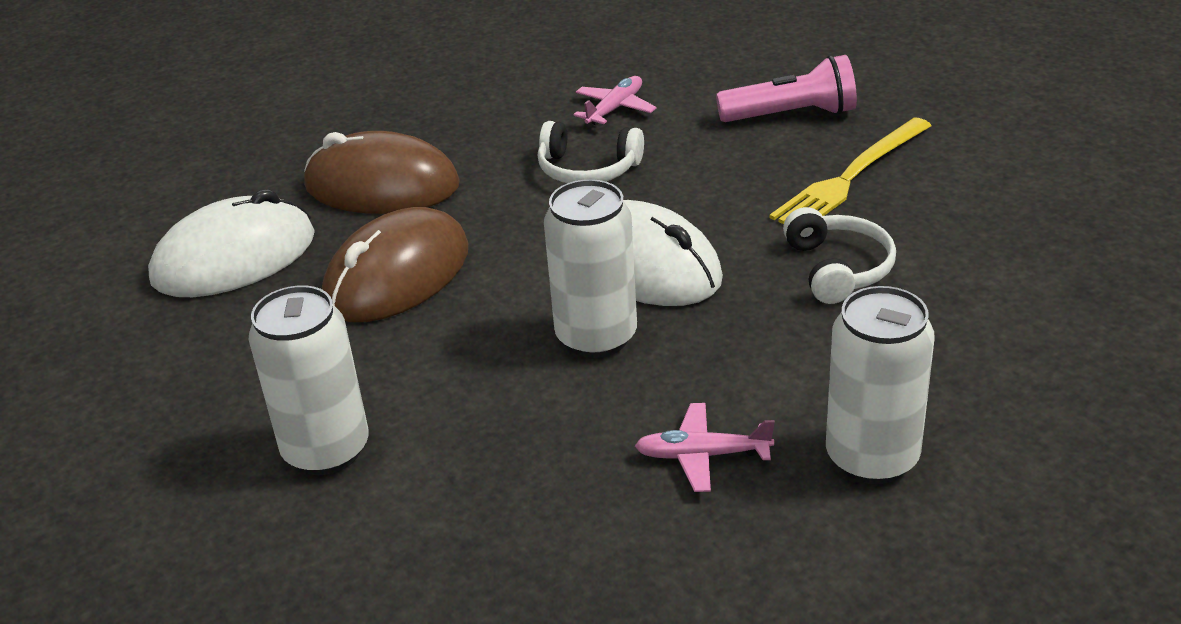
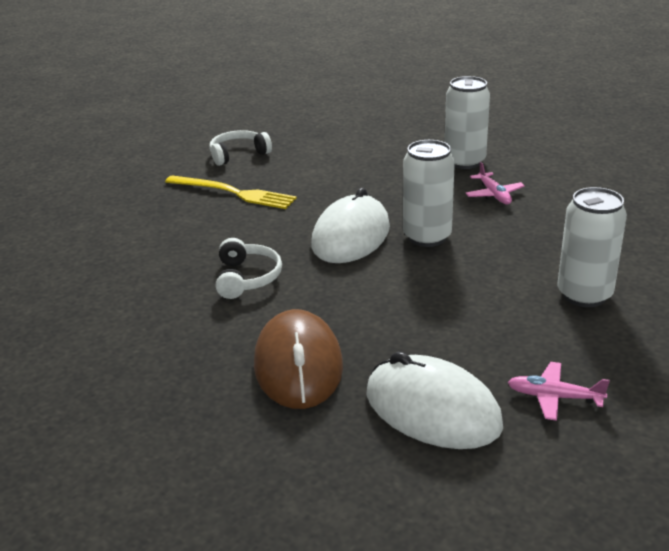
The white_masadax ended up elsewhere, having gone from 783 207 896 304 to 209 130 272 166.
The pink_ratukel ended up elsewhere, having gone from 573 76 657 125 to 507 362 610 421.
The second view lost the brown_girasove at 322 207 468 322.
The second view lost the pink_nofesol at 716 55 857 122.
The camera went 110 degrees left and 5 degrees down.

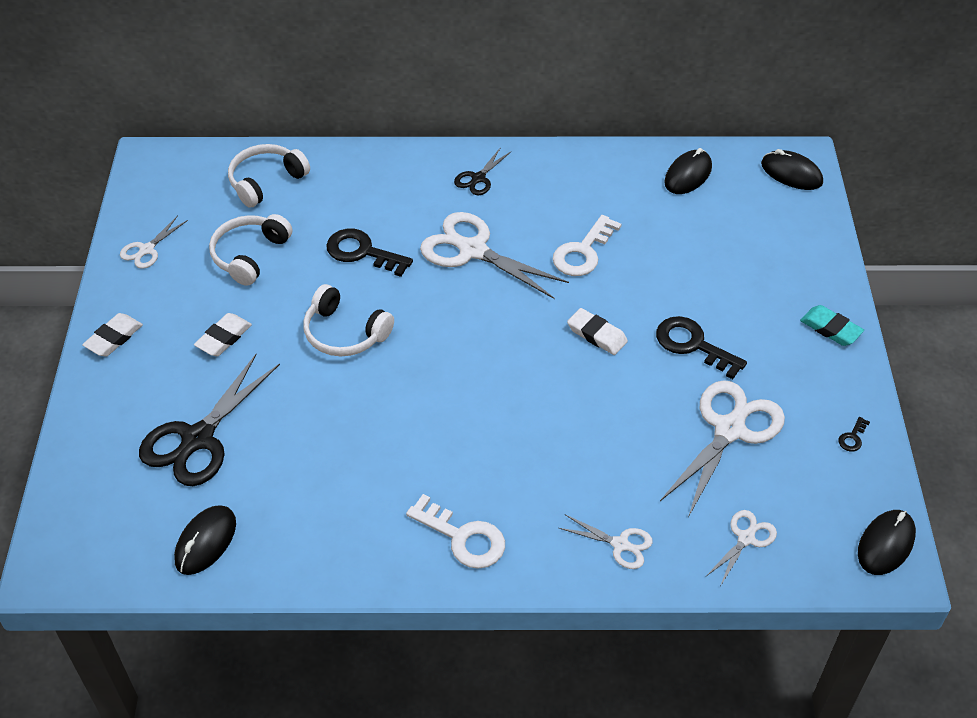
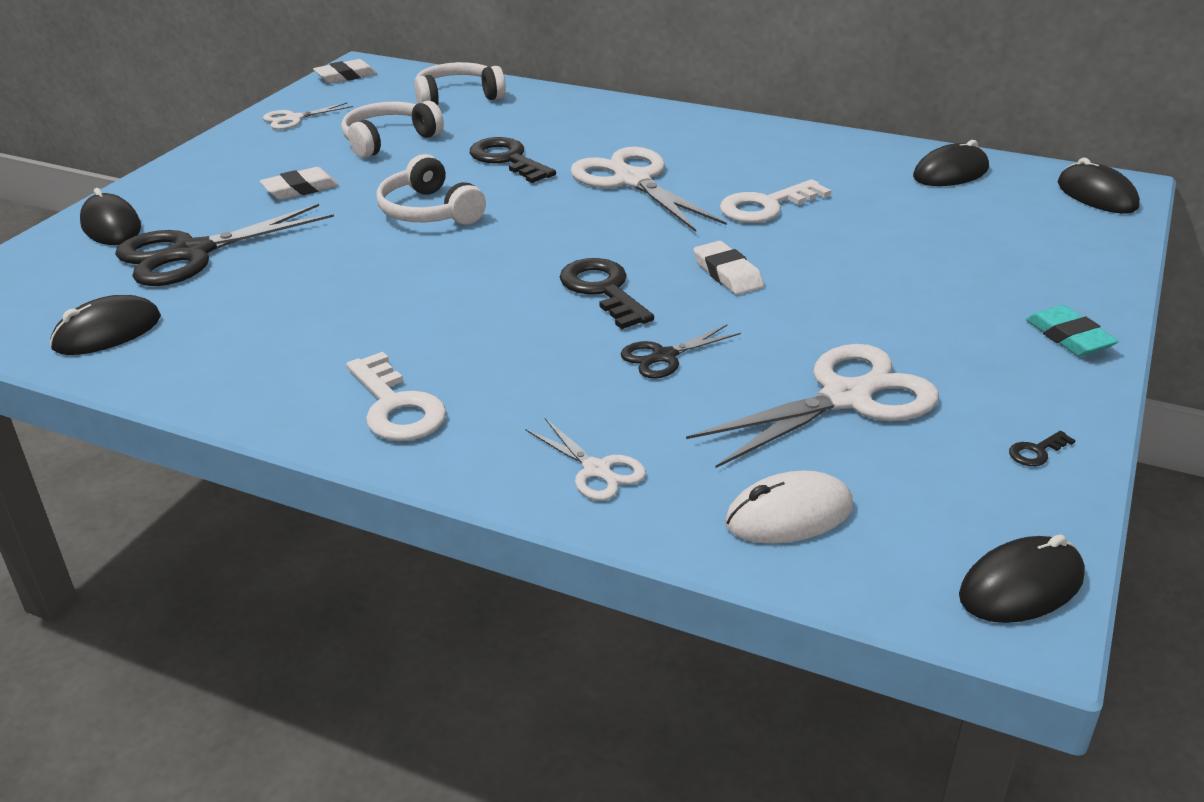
The second view gained the black_girasove at 80 188 141 245.
The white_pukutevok ended up elsewhere, having gone from 82 313 143 357 to 313 59 377 84.
The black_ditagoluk ended up elsewhere, having gone from 656 316 747 379 to 560 258 654 329.
The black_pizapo ended up elsewhere, having gone from 454 147 512 195 to 620 325 741 379.
Where the white_pizapo stood at 706 510 777 585, the white_girasove came to stand at 725 471 853 543.
The camera went 25 degrees right and 15 degrees down.

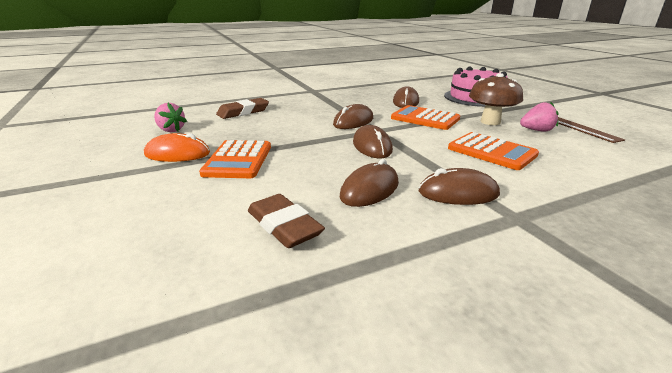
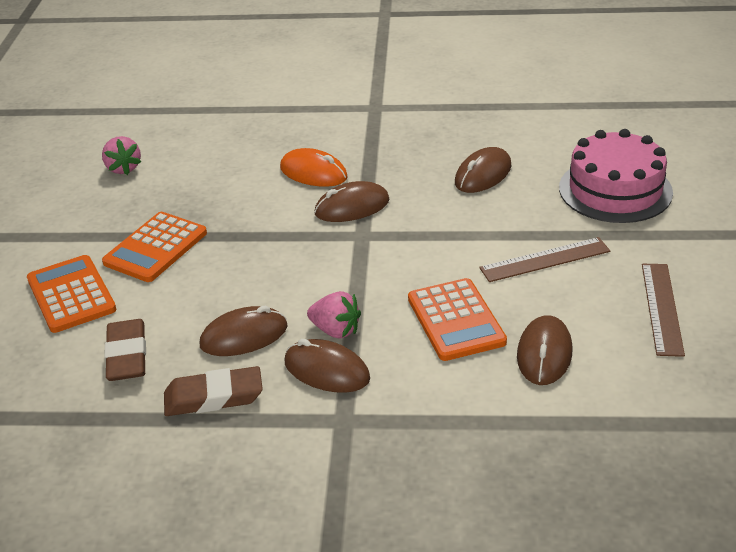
The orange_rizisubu ended up elsewhere, having gone from 391 105 460 130 to 27 255 116 333.
The brown_pukutevok ended up elsewhere, having gone from 216 98 269 119 to 164 366 263 416.
The orange_girasove ended up elsewhere, having gone from 144 133 210 162 to 280 148 348 187.
The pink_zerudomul ended up elsewhere, having gone from 520 102 558 132 to 307 291 361 339.
Where the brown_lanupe stood at 469 73 523 125, the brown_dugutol came to stand at 479 237 610 282.
The brown_girasove ended up elsewhere, having gone from 353 125 393 158 to 517 315 572 385.
The camera went 30 degrees right and 10 degrees up.

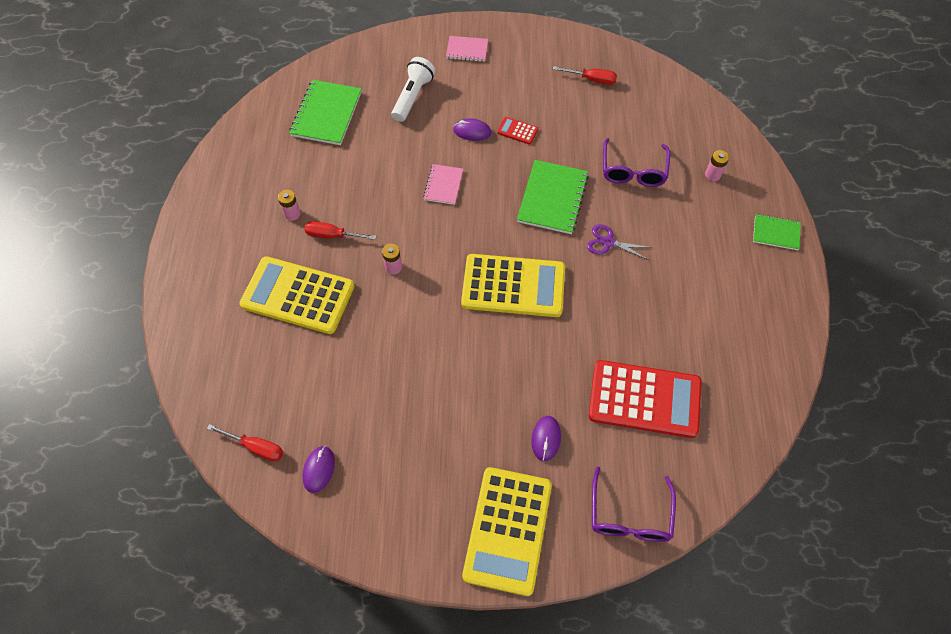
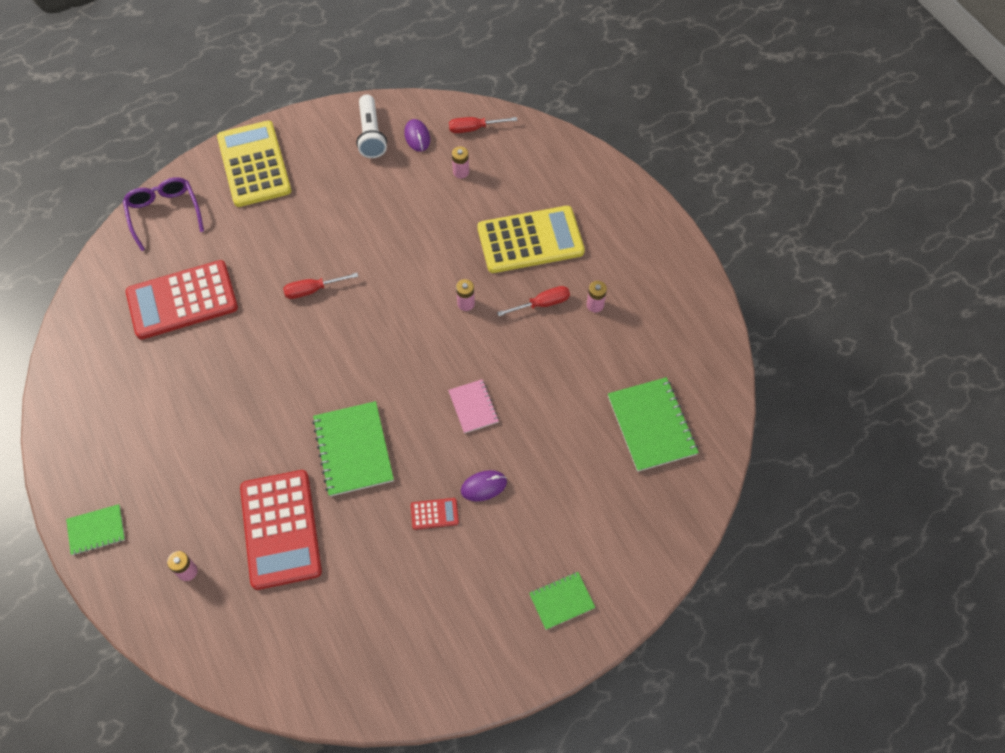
Where the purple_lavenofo stood at 603 138 670 187, the red_rizisubu came to stand at 240 470 322 590.
The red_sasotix ended up elsewhere, having gone from 553 66 617 85 to 283 273 358 299.
The white_nofesol ended up elsewhere, having gone from 391 57 435 122 to 356 95 387 158.
The second view gained the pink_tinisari at 452 146 469 179.
What was the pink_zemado at 446 36 488 62 turned into the green_zemado at 529 572 595 630.
The second view lost the yellow_rizisubu at 461 254 565 317.
The second view lost the purple_girasove at 531 416 561 461.
The second view lost the purple_pizapo at 587 224 653 260.
The camera went 150 degrees right and 0 degrees up.

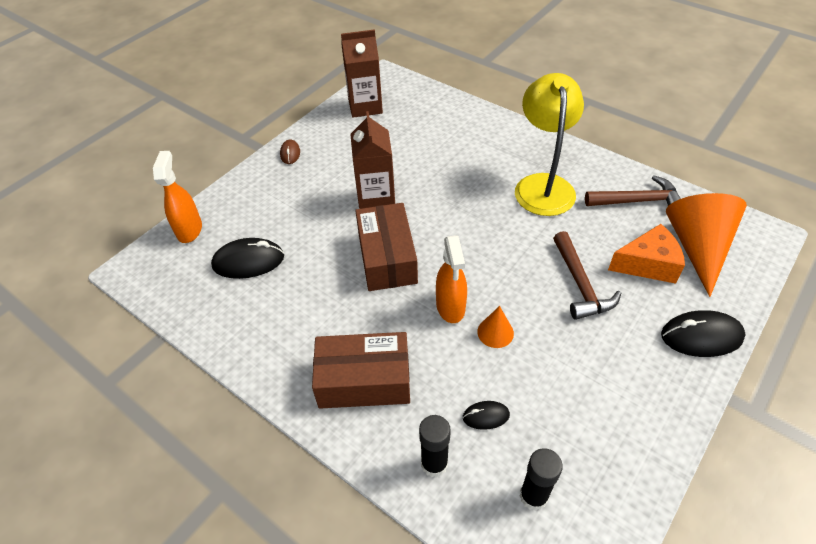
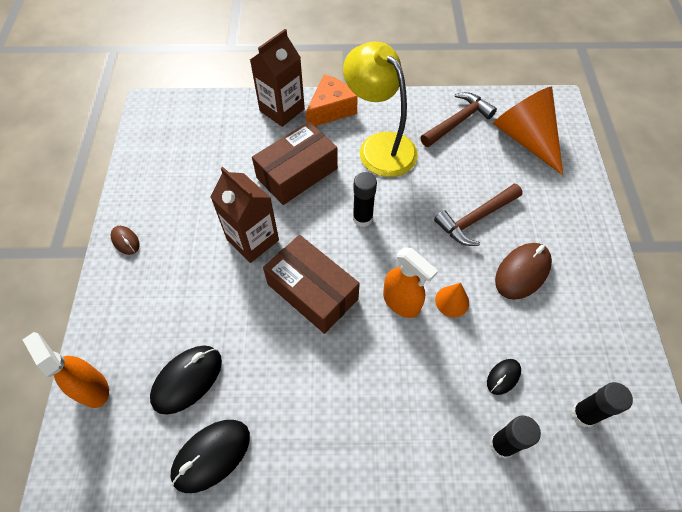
The black_girasove ended up elsewhere, having gone from 661 310 746 357 to 170 420 250 493.
The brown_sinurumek ended up elsewhere, having gone from 341 29 383 118 to 250 29 305 127.
The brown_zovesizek ended up elsewhere, having gone from 312 332 410 409 to 252 121 338 205.
The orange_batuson ended up elsewhere, having gone from 608 224 685 284 to 306 74 358 126.
The second view gained the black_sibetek at 353 172 377 227.
The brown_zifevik at 553 231 621 320 ended up facing another way, 105 degrees clockwise from before.
The second view gained the brown_girasove at 495 243 552 300.
The camera went 40 degrees left and 10 degrees up.

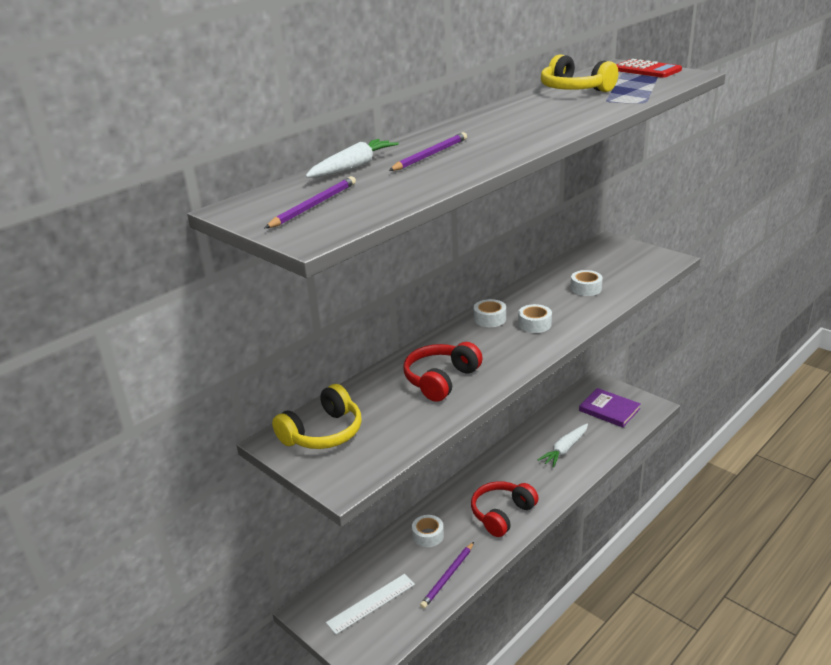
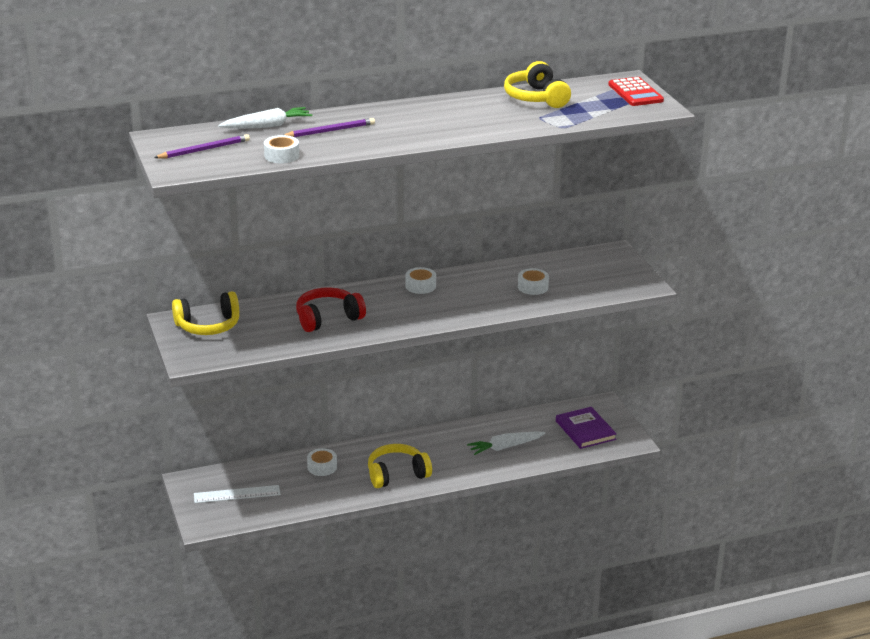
The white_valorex ended up elsewhere, having gone from 518 304 552 333 to 264 135 299 164.
What was the red_masadax at 471 481 539 537 turned into the yellow_masadax at 368 444 432 488.
The second view lost the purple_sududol at 420 542 474 609.
The camera went 25 degrees right and 0 degrees up.

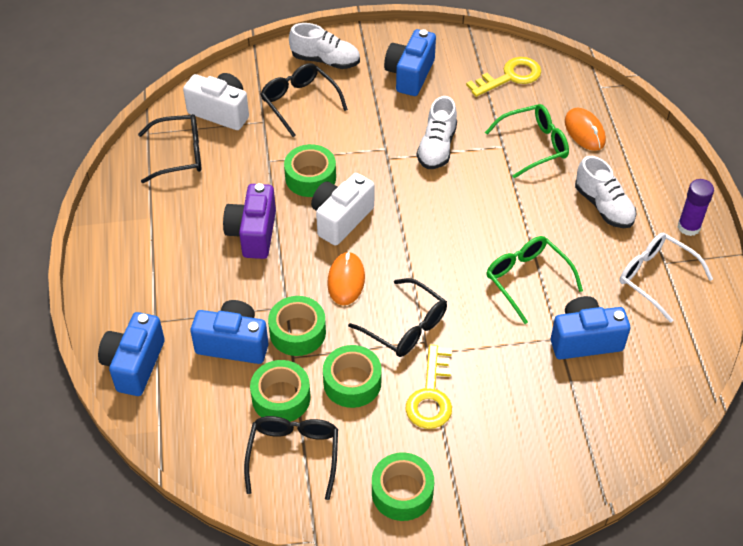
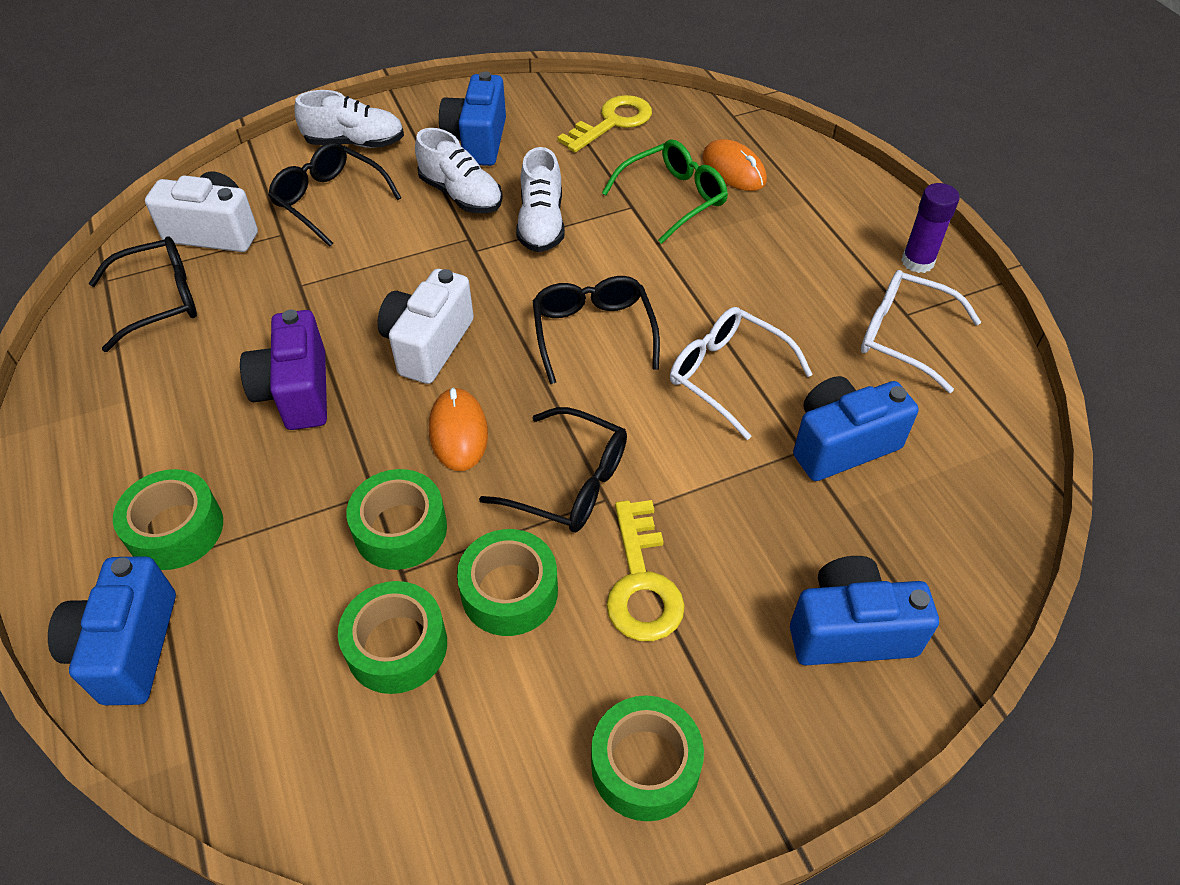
The green_valorex ended up elsewhere, having gone from 284 144 336 197 to 113 469 223 570.
The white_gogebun ended up elsewhere, having gone from 575 156 637 228 to 415 128 503 213.
The black_lavenofo ended up elsewhere, having gone from 244 416 338 500 to 533 276 660 384.
What was the green_lavenofo at 486 236 583 324 turned into the white_lavenofo at 670 307 813 440.
The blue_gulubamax ended up elsewhere, having gone from 190 300 269 364 to 790 556 939 665.
The camera went 15 degrees left and 0 degrees up.

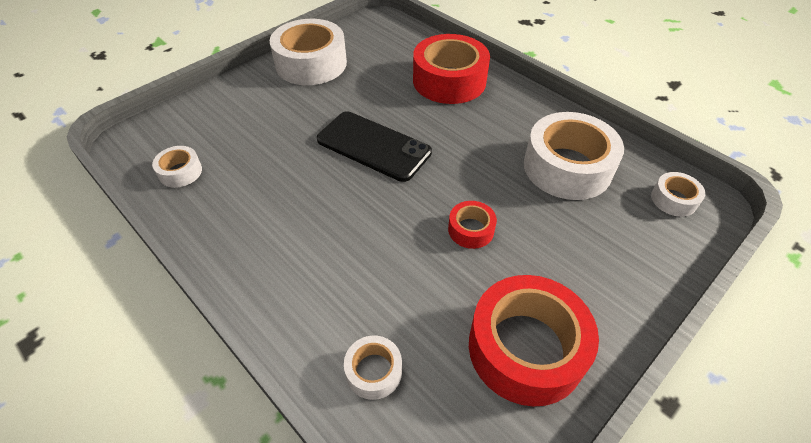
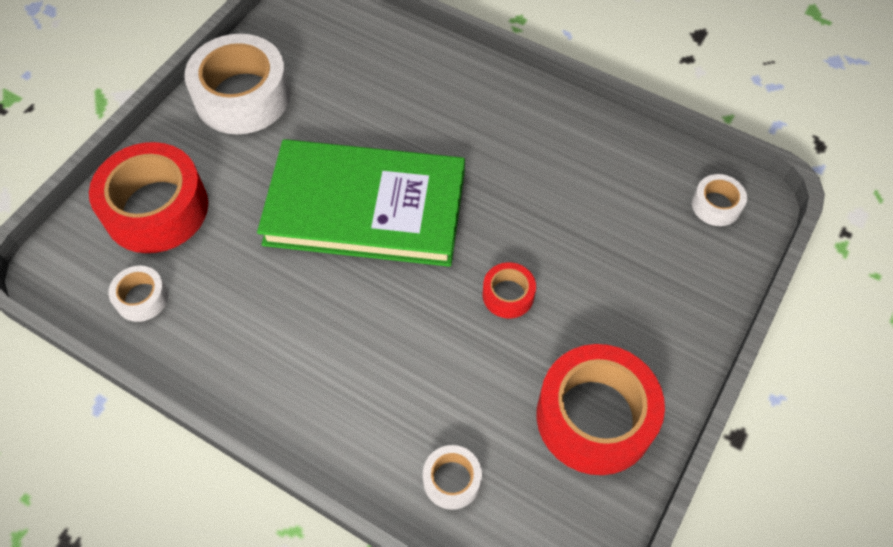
The red_valorex ended up elsewhere, having gone from 413 34 490 104 to 89 142 208 253.
Where the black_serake stood at 317 111 432 182, the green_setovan came to stand at 257 139 465 267.
The second view lost the white_valorex at 524 112 624 200.
The camera went 15 degrees left and 10 degrees up.

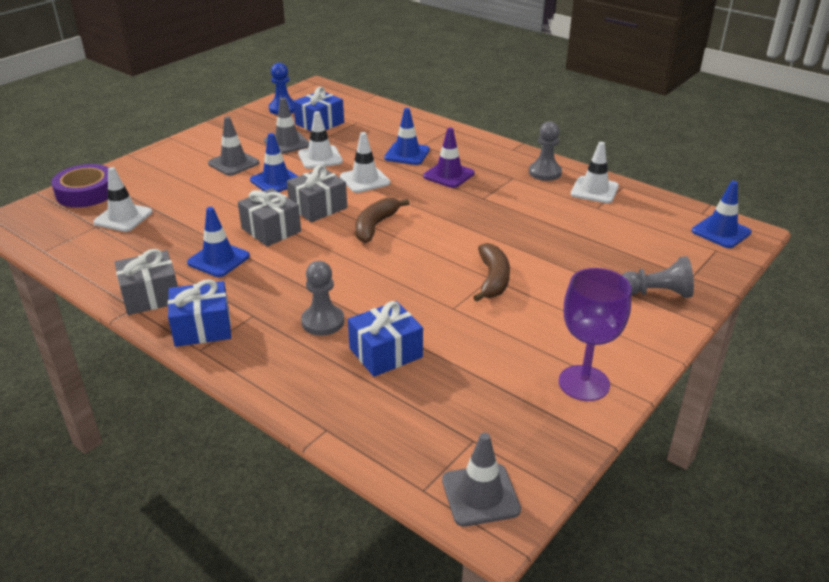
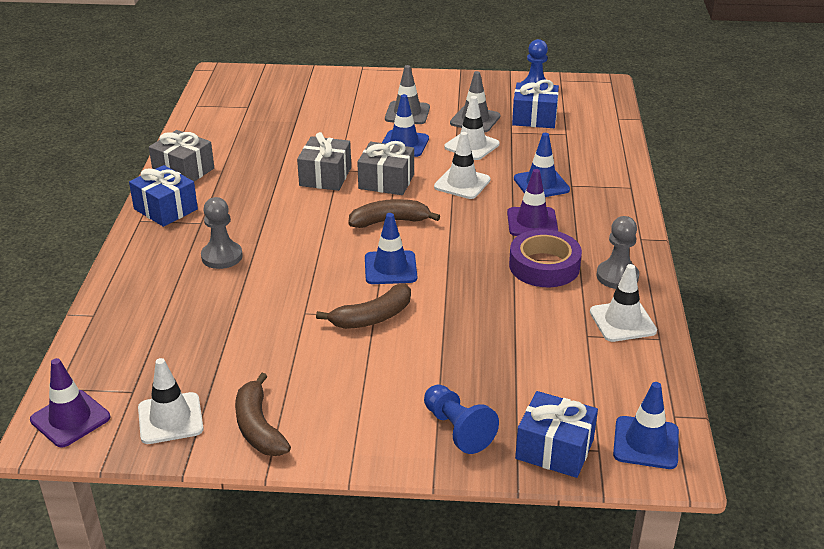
What was the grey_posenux at 442 433 521 527 turned into the purple_posenux at 30 358 110 448.
The white_posenux ended up elsewhere, having gone from 93 167 152 232 to 138 358 204 444.
Where the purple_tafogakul stood at 559 268 631 401, the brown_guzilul came to stand at 235 373 291 456.
The blue_posenux ended up elsewhere, having gone from 187 207 250 277 to 365 213 417 284.
What was the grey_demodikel at 622 256 694 298 turned into the blue_demodikel at 424 385 499 454.
The purple_valorex ended up elsewhere, having gone from 51 164 109 207 to 509 229 582 287.
The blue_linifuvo ended up elsewhere, having gone from 348 301 423 377 to 515 391 598 478.
The camera went 55 degrees right and 0 degrees up.

